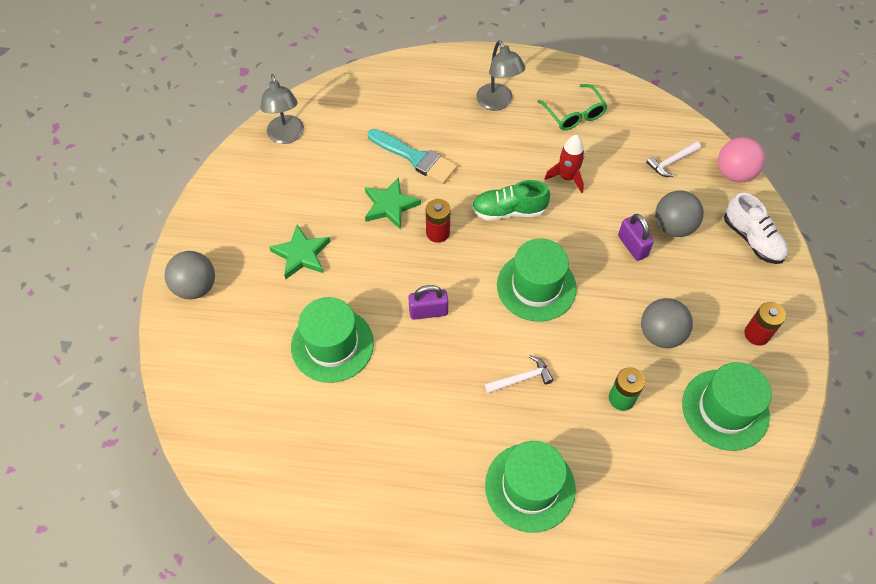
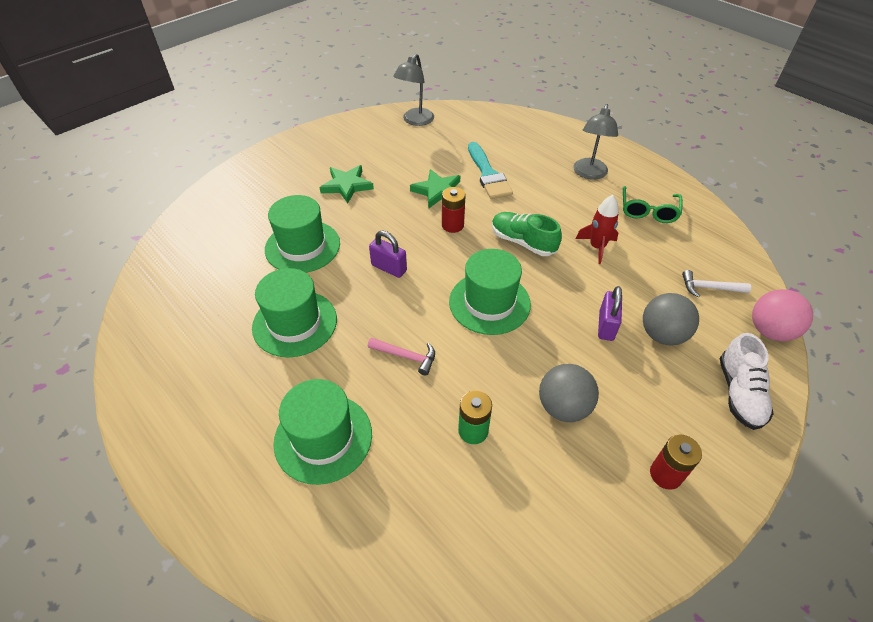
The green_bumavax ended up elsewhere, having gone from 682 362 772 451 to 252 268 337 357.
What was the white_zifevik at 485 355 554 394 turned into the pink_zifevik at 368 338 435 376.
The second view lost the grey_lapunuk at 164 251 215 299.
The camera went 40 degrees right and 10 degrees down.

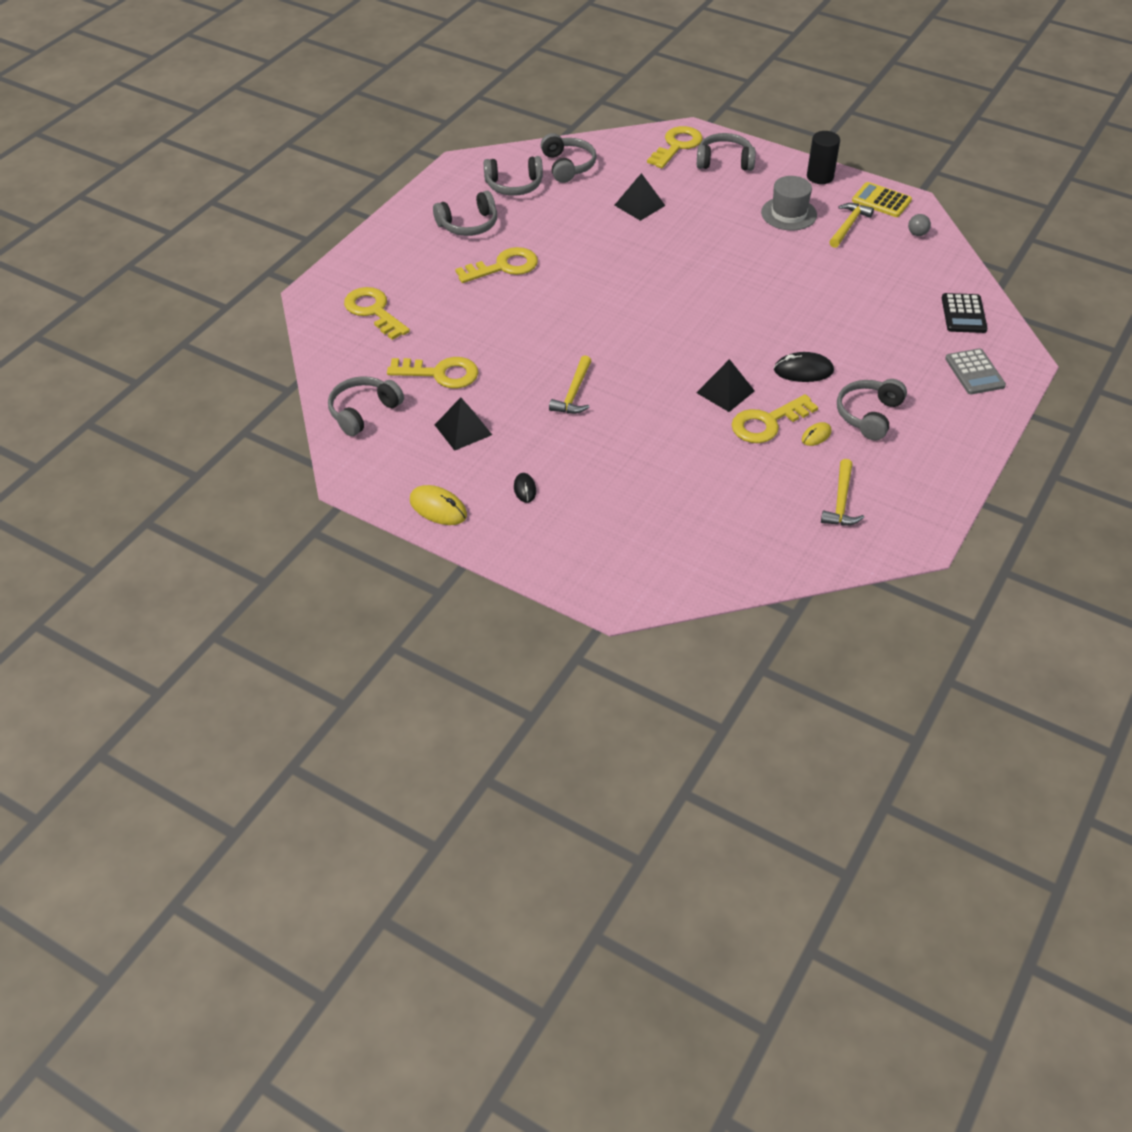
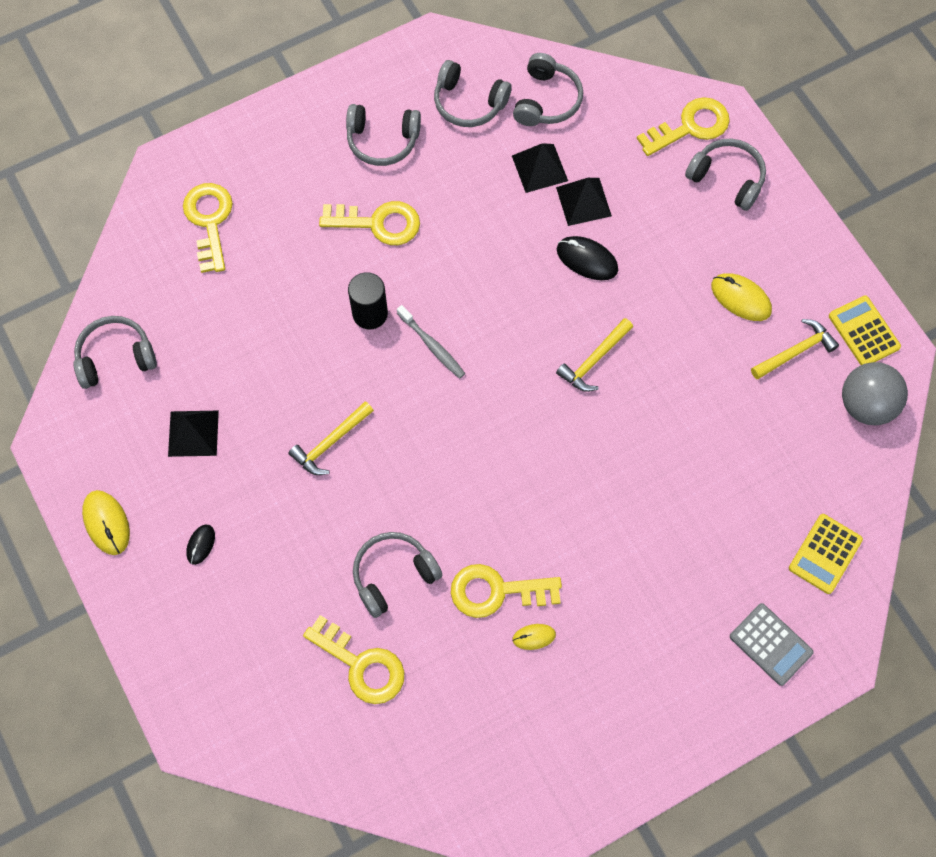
The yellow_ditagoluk ended up elsewhere, having gone from 387 357 478 389 to 303 615 404 704.
The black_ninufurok ended up elsewhere, having gone from 807 131 840 184 to 348 272 388 329.
The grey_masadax ended up elsewhere, having gone from 837 379 907 440 to 353 532 443 618.
The second view gained the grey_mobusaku at 397 305 465 379.
The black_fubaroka ended up elsewhere, having gone from 696 359 755 412 to 512 143 568 193.
The yellow_zifevik ended up elsewhere, having gone from 821 459 864 525 to 556 318 633 392.
The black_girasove ended up elsewhere, having gone from 774 352 834 382 to 557 236 618 280.
Where the grey_bumavax stood at 761 176 817 230, the yellow_girasove came to stand at 711 273 772 321.
The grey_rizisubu at 945 348 1006 395 ended up facing another way, 60 degrees counterclockwise from before.
What was the black_rizisubu at 942 293 987 333 turned into the yellow_rizisubu at 789 514 863 594.
The size of the grey_lapunuk at 908 214 931 236 changed by a factor of 2.22.
The camera went 30 degrees right and 20 degrees up.

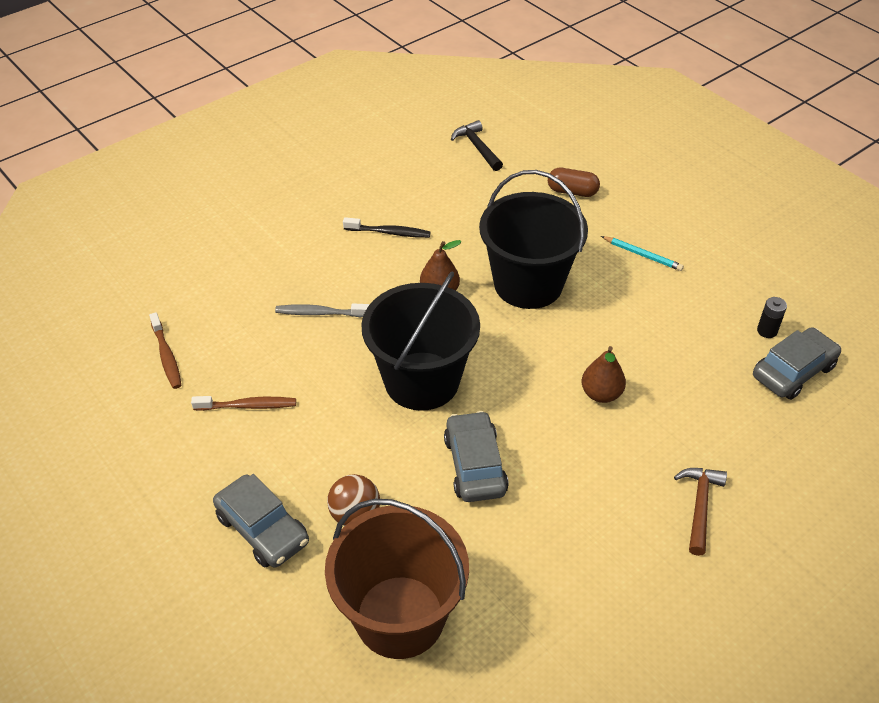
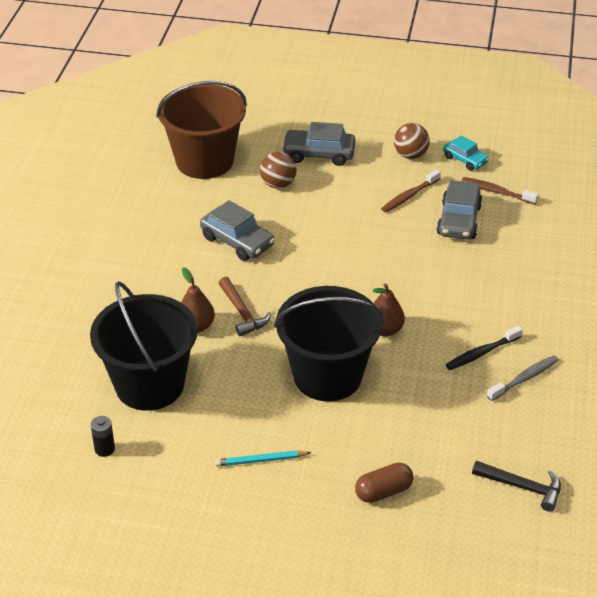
The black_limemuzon ended up elsewhere, having gone from 361 272 480 411 to 90 281 198 411.
The brown_zifevik ended up elsewhere, having gone from 674 468 727 556 to 219 277 271 337.
The second view gained the brown_lapunuk at 394 123 430 159.
The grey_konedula ended up elsewhere, having gone from 753 327 841 400 to 437 180 482 240.
The second view gained the turquoise_konedula at 443 135 489 171.
The grey_mobusaku ended up elsewhere, having gone from 275 303 369 317 to 487 355 559 401.
The camera went 140 degrees right and 5 degrees down.

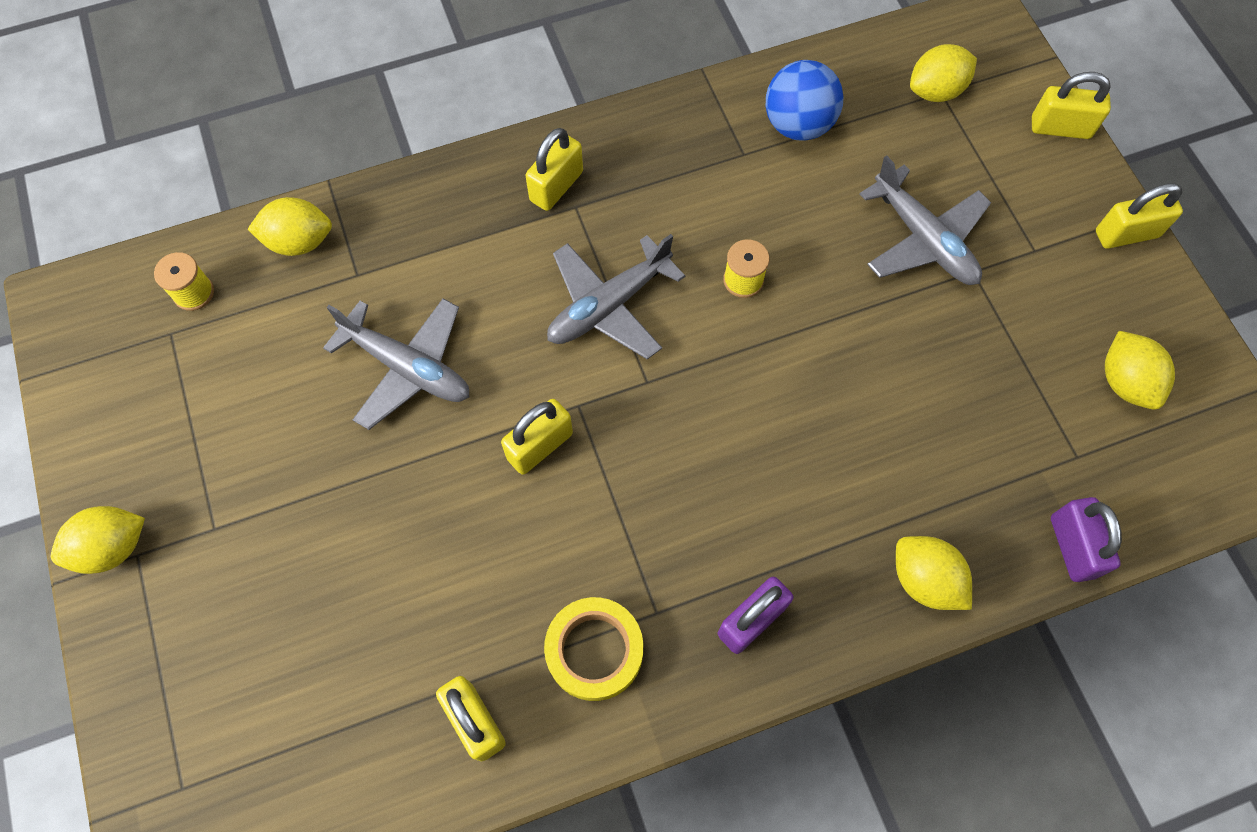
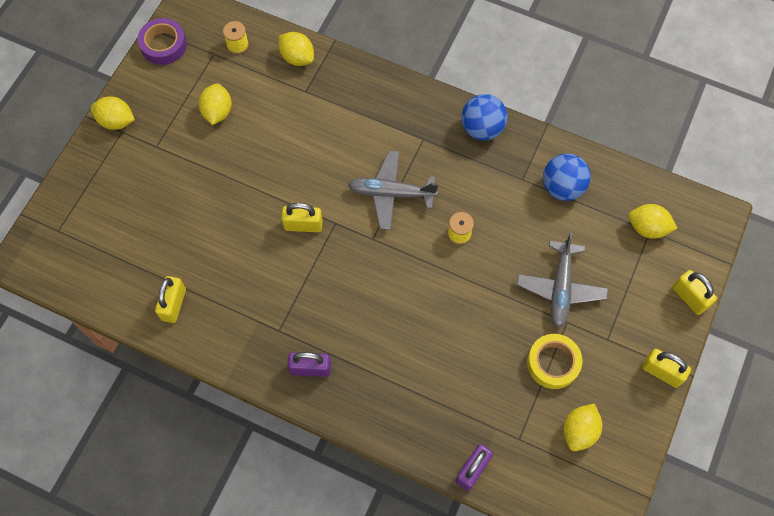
The second view gained the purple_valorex at 138 18 187 65.
The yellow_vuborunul ended up elsewhere, having gone from 896 536 972 610 to 199 83 232 125.
The second view gained the blue_lapunuk at 461 94 507 140.
The yellow_valorex ended up elsewhere, having gone from 544 597 643 701 to 527 334 583 389.
The second view lost the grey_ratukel at 323 298 469 430.
The second view lost the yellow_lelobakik at 525 128 583 211.
The camera went 45 degrees right and 0 degrees up.

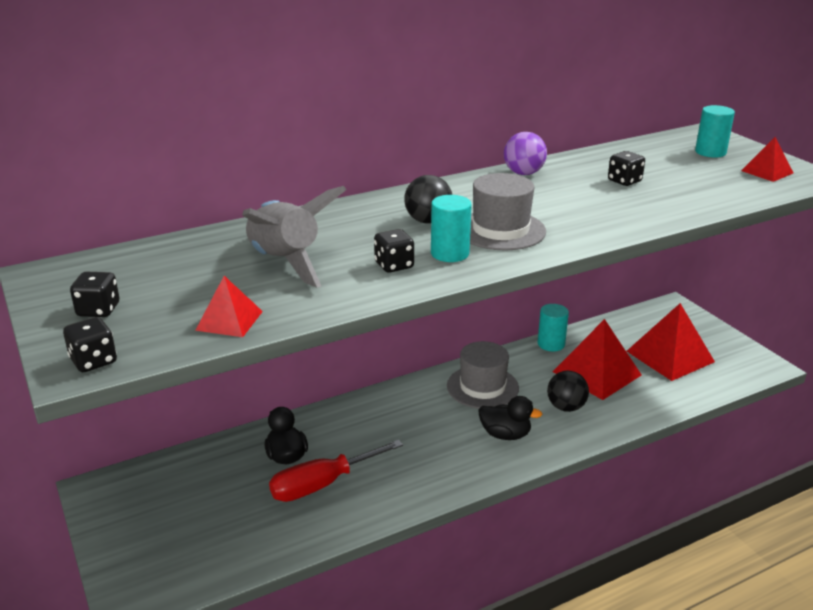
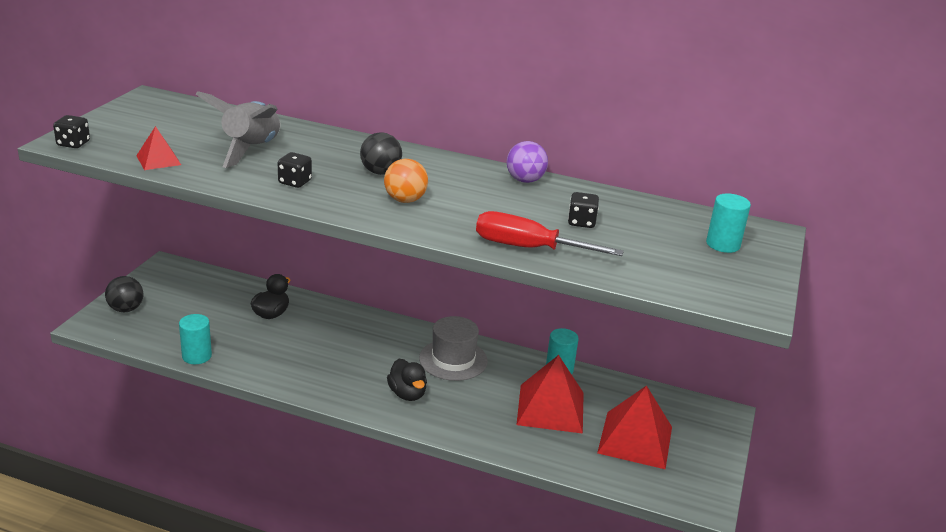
The black_lapunuk ended up elsewhere, having gone from 547 371 589 412 to 105 276 143 312.
The turquoise_ninufurok ended up elsewhere, having gone from 431 195 472 262 to 179 314 212 364.
Where the grey_bumavax stood at 470 173 546 250, the orange_lapunuk came to stand at 384 159 428 203.
The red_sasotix ended up elsewhere, having gone from 269 440 403 502 to 476 211 624 256.
The second view lost the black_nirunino at 70 272 119 317.
The second view lost the red_fubaroka at 741 137 793 182.
The camera went 45 degrees right and 0 degrees up.

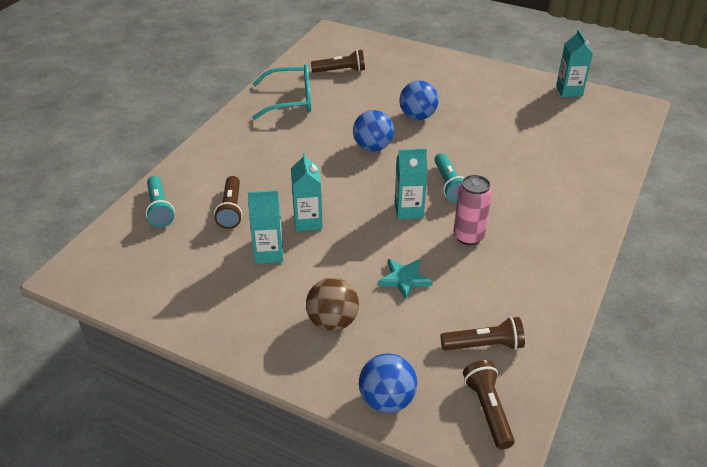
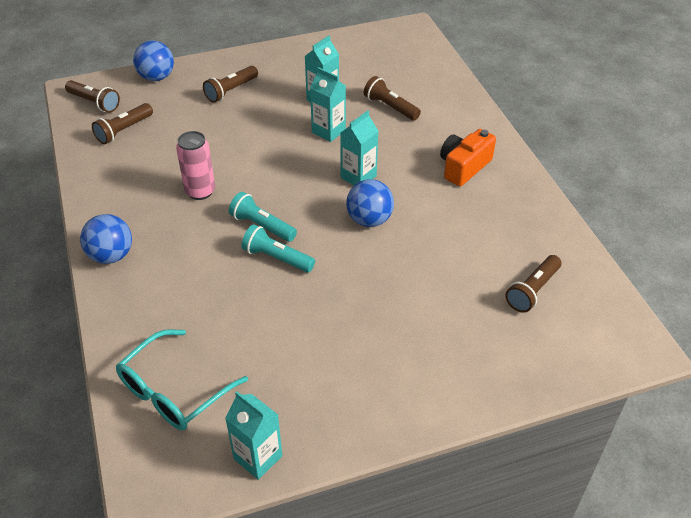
The blue_lapunuk ended up elsewhere, having gone from 399 80 439 120 to 80 214 132 264.
The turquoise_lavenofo ended up elsewhere, having gone from 252 64 311 120 to 116 329 248 430.
Where the brown_lapunuk stood at 306 278 359 331, the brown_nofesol came to stand at 203 66 258 103.
The turquoise_nofesol ended up elsewhere, having gone from 146 176 174 227 to 241 224 315 272.
The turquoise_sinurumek ended up elsewhere, having gone from 395 148 428 219 to 340 111 378 185.
The second view gained the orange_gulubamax at 440 129 496 186.
The second view lost the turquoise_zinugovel at 378 259 432 300.
The camera went 135 degrees right and 5 degrees up.

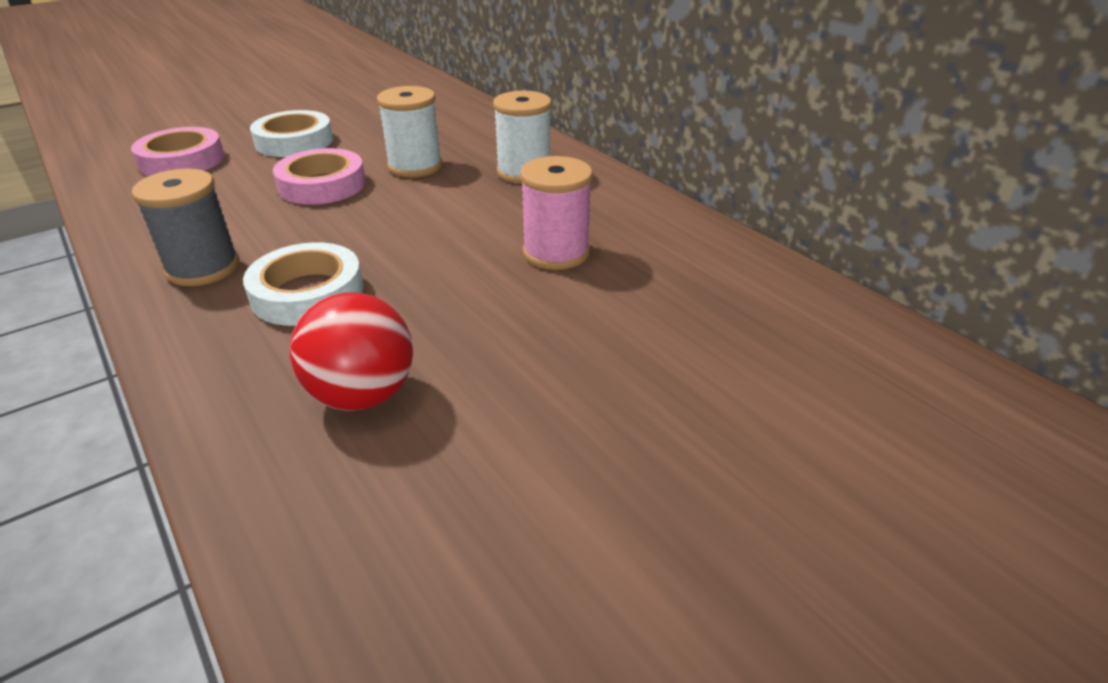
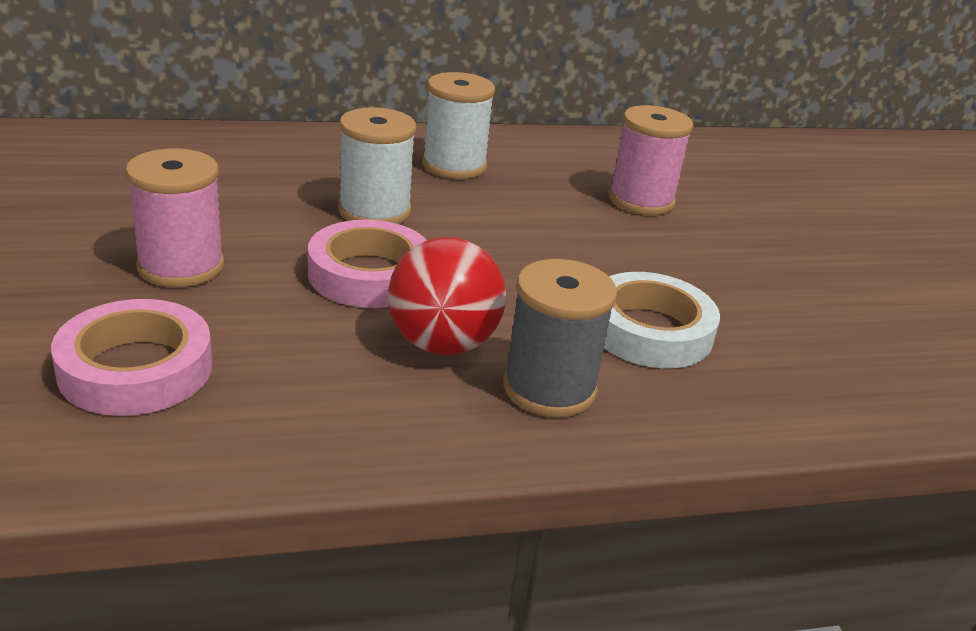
Where the white_valorex stood at 250 110 333 157, the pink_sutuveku came to stand at 125 148 224 287.
The red_lapunuk ended up elsewhere, having gone from 289 293 413 411 to 388 237 506 355.
The camera went 70 degrees left and 5 degrees down.

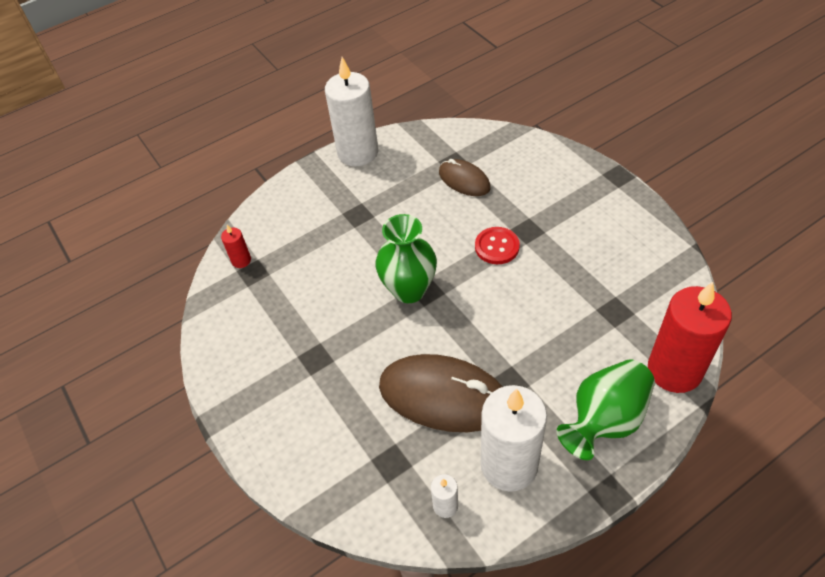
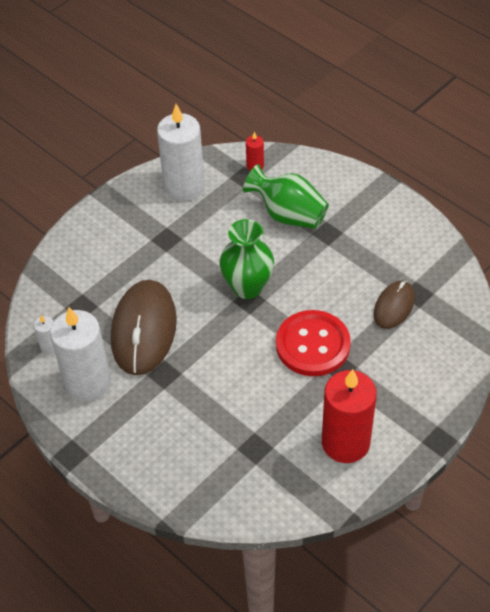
The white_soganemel ended up elsewhere, having gone from 325 57 378 166 to 157 104 205 201.
The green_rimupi ended up elsewhere, having gone from 557 359 655 460 to 243 164 329 229.
The size of the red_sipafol at 475 227 520 264 changed by a factor of 1.71.
The red_soganemel ended up elsewhere, having gone from 648 282 732 393 to 322 369 377 463.
The camera went 75 degrees right and 0 degrees up.

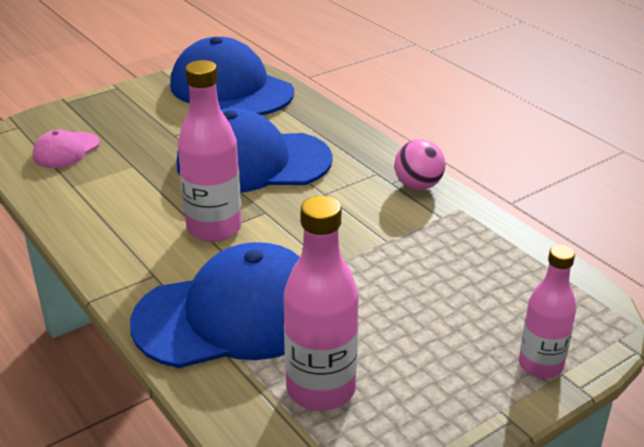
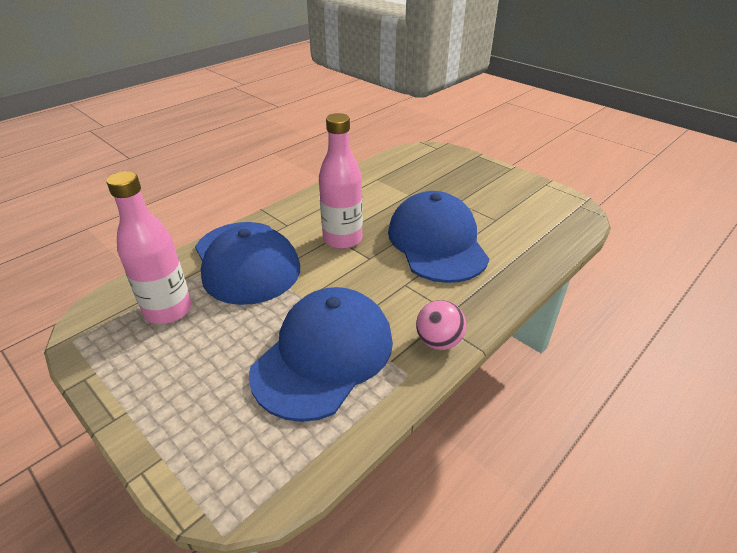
The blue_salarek ended up elsewhere, having gone from 170 37 294 115 to 249 287 393 422.
The second view lost the pink_salarek at 33 129 100 168.
The second view lost the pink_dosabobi at 519 245 576 379.
The camera went 80 degrees right and 5 degrees up.

